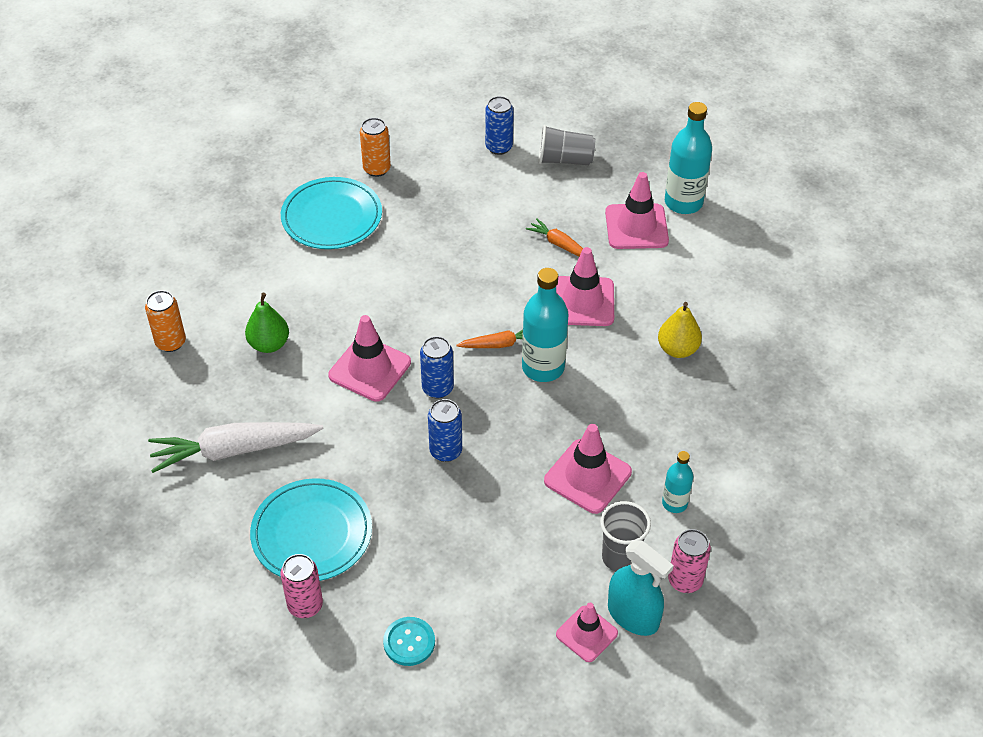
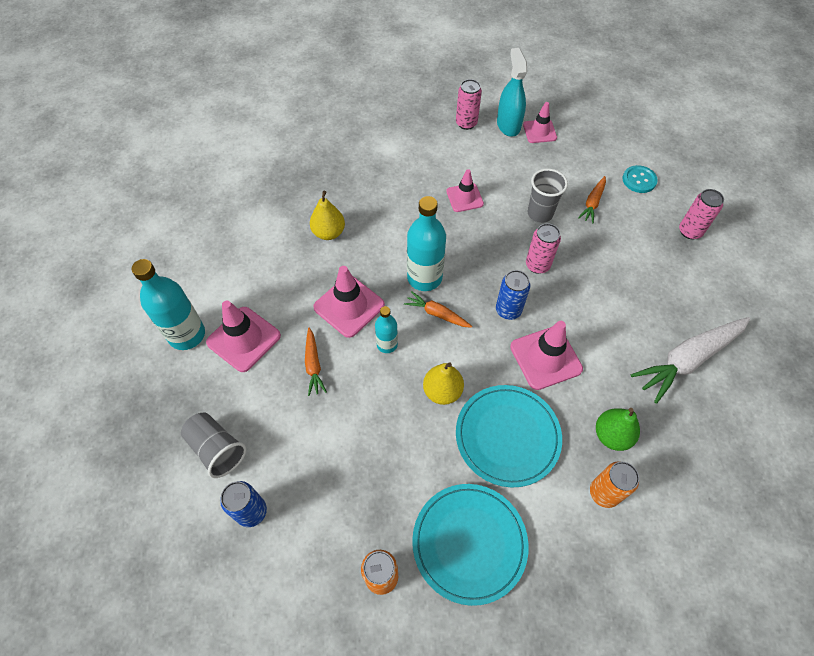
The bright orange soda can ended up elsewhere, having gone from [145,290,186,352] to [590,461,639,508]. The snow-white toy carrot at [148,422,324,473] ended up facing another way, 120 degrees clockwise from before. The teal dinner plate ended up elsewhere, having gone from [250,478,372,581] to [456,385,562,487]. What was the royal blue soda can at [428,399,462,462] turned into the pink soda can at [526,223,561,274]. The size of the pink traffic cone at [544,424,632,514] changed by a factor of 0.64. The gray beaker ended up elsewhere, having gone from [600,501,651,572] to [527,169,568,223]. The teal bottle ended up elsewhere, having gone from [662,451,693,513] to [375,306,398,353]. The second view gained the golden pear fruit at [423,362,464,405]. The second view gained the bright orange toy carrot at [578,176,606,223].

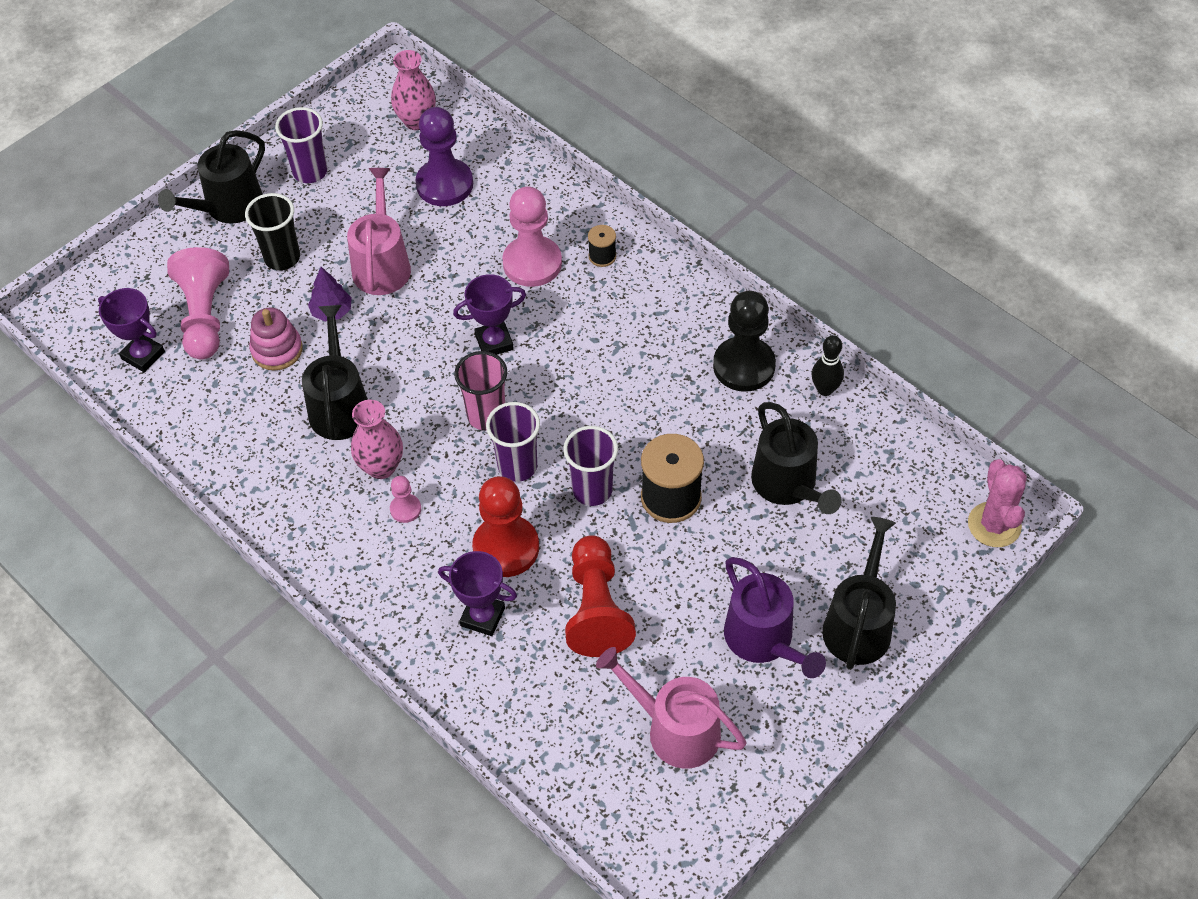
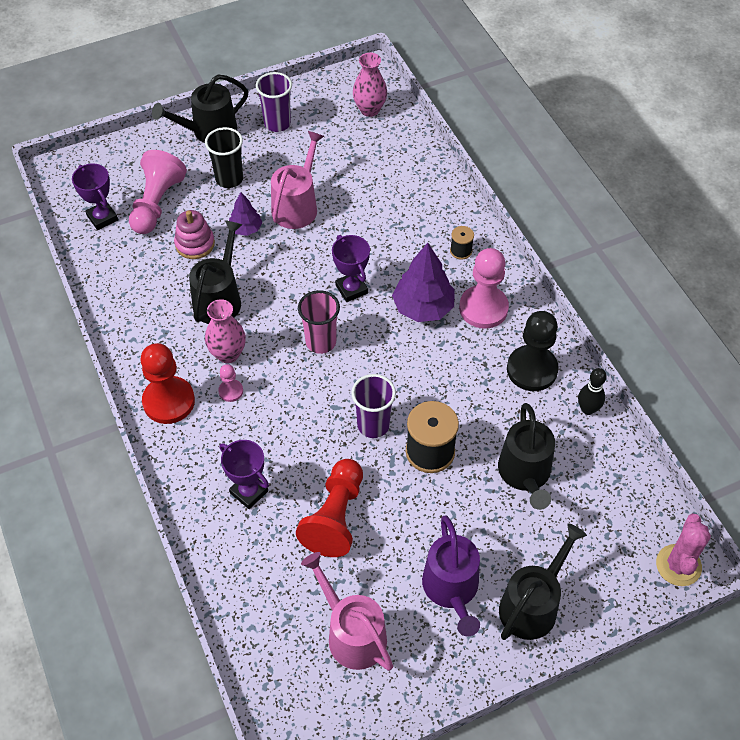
The second view lost the purple game pawn at [415,107,473,206]. The purple prize cup at [453,274,526,355] ended up facing another way, 60 degrees clockwise from before. The red game pawn ended up elsewhere, having gone from [472,476,539,577] to [141,343,195,424]. The second view lost the purple beaker at [486,402,540,482]. The pink game pawn ended up elsewhere, having gone from [502,186,562,287] to [459,248,509,329]. The second view gained the purple tree at [392,243,454,322].

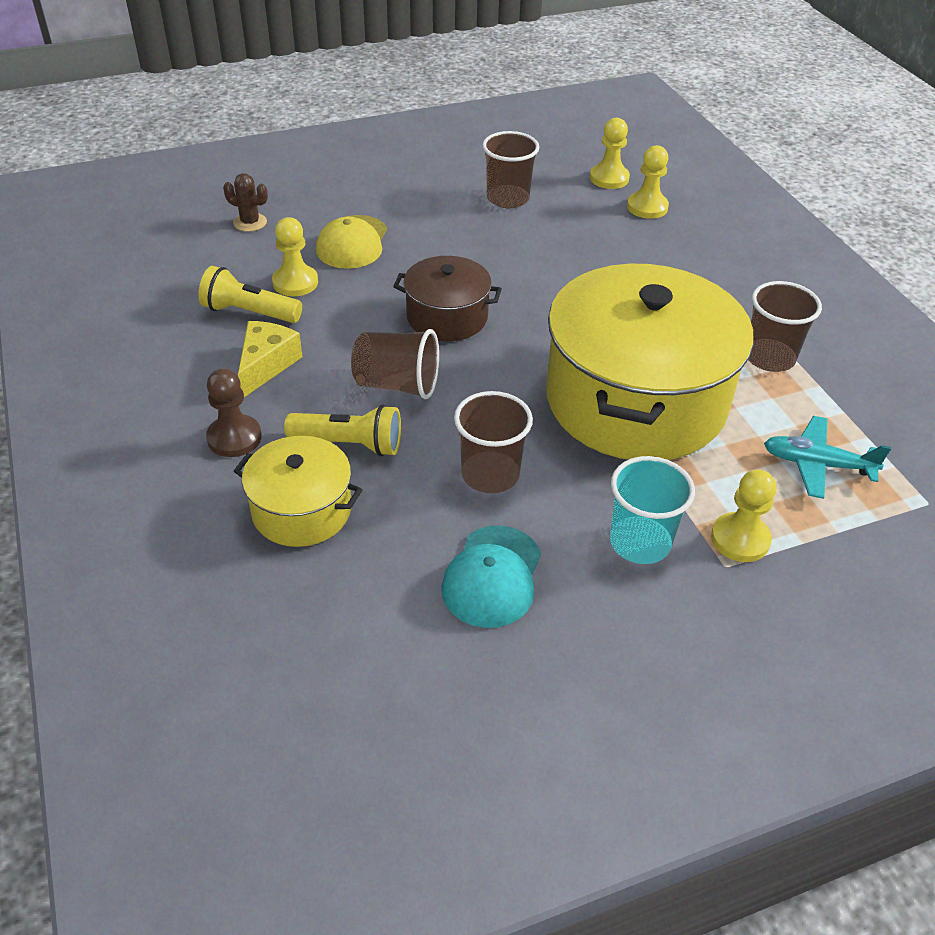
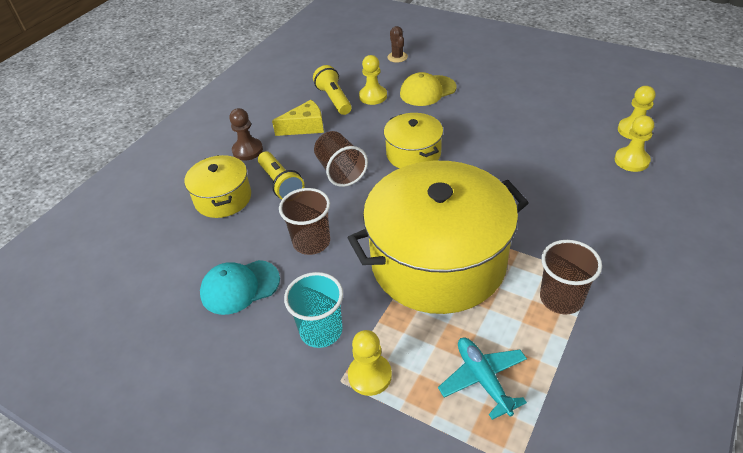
What was the brown pot at [393,256,502,341] turned into the golden pot at [384,113,443,168]. The second view lost the brown beaker at [482,131,539,208].

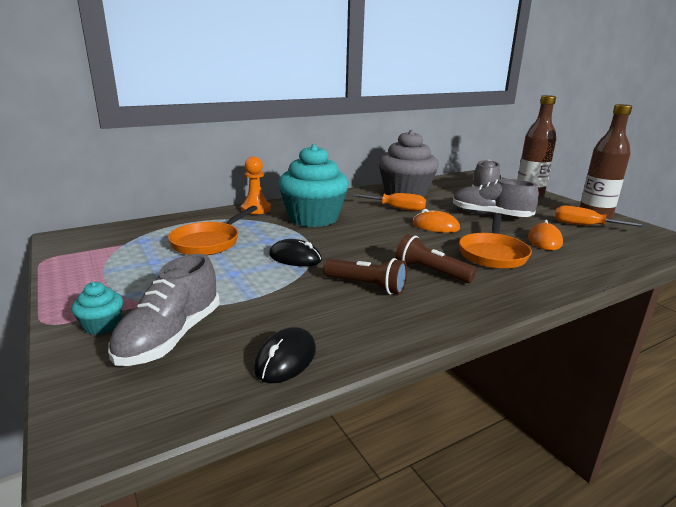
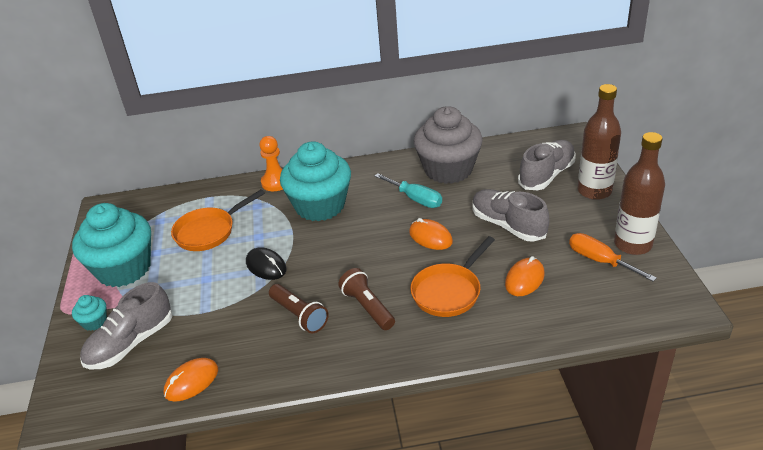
What was the jet-black PC mouse at [254,327,316,383] turned into the bright orange PC mouse at [164,358,218,402]. What was the bright orange screwdriver at [352,193,426,211] turned into the teal screwdriver at [375,173,442,208]. The second view gained the teal muffin at [72,203,151,287].

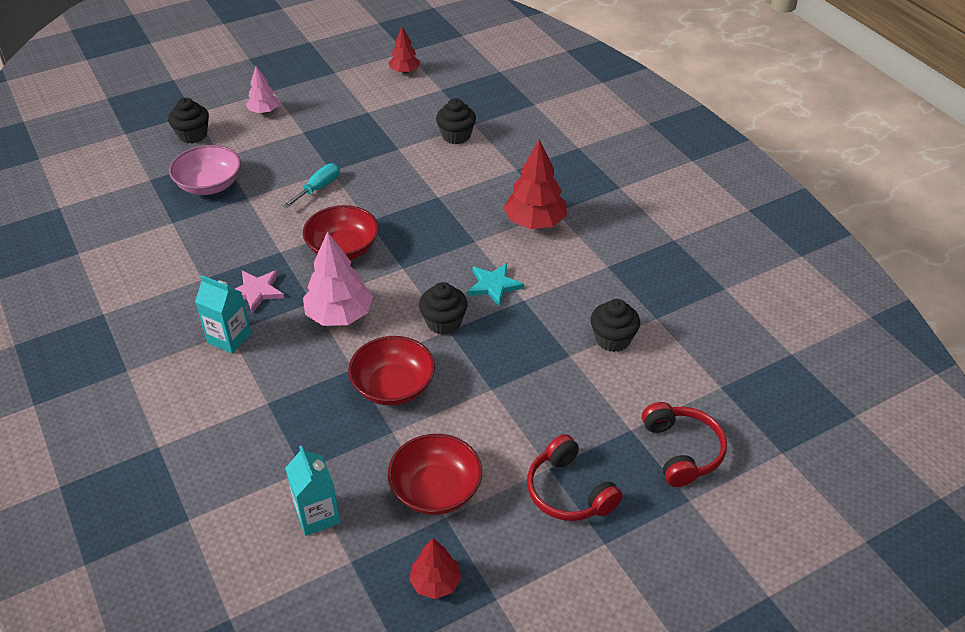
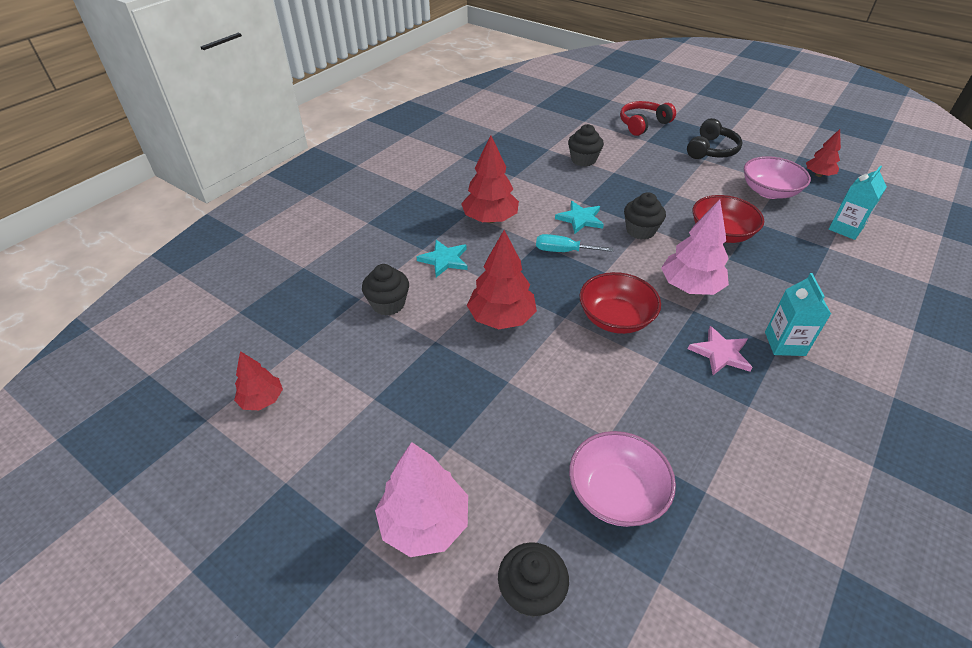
The size of the pink tree at [246,66,279,114] changed by a factor of 1.68. The teal screwdriver ended up elsewhere, having gone from [283,163,340,208] to [536,234,613,252]. What was the red serving bowl at [388,434,482,515] turned into the pink serving bowl at [744,156,811,199]. What was the red headset at [527,434,623,521] turned into the jet-black headset at [687,118,743,159]. The second view gained the teal star at [417,240,467,277]. The second view gained the red tree at [467,230,537,329].

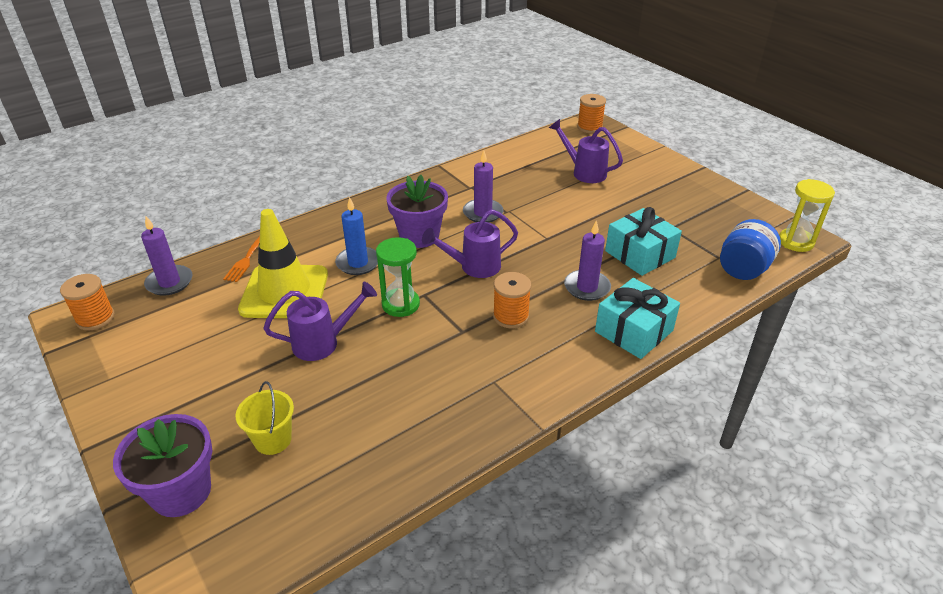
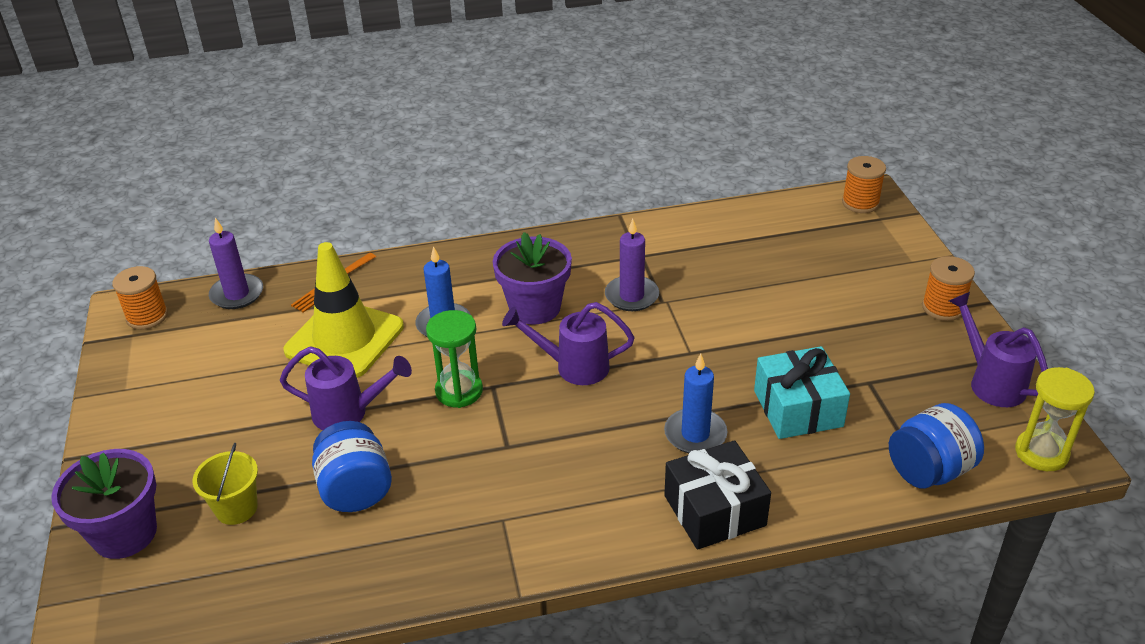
The bright orange reel of thread ended up elsewhere, having gone from [493,272,531,328] to [922,256,975,321]. The purple watering can ended up elsewhere, having gone from [549,119,623,183] to [949,292,1048,407]. What was the purple wax candle at [564,220,611,301] turned into the royal blue wax candle at [664,354,727,453]. What was the teal present at [595,278,680,359] turned into the jet-black present at [664,440,771,550]. The second view gained the royal blue jam jar at [312,421,392,512].

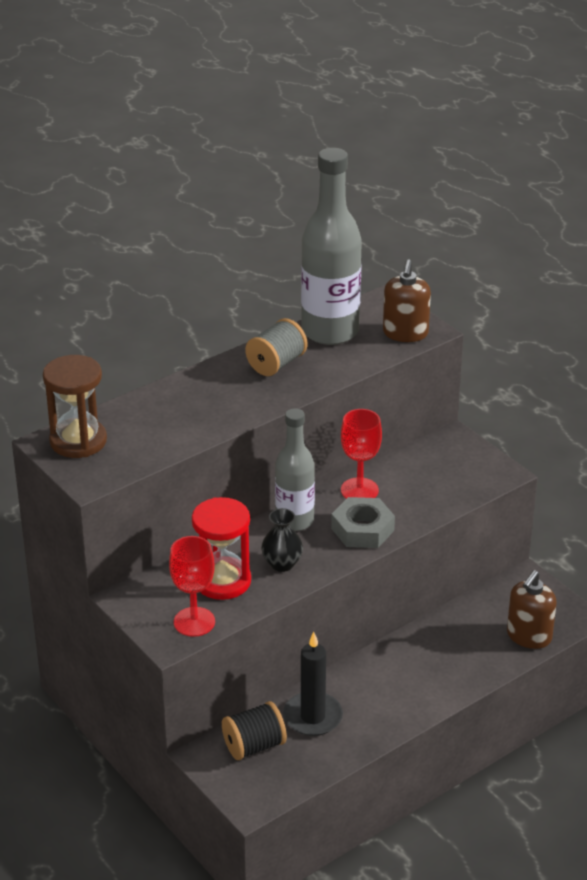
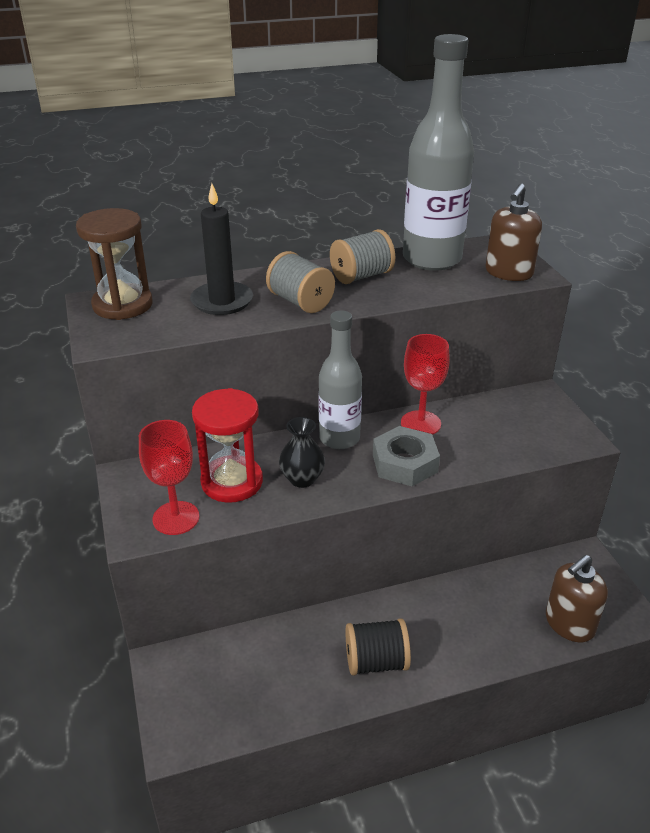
The jet-black reel of thread ended up elsewhere, having gone from [222,701,287,760] to [345,618,411,676]. The jet-black wax candle ended up elsewhere, having gone from [283,632,343,736] to [190,183,253,315]. The second view gained the gray reel of thread at [266,251,335,313].

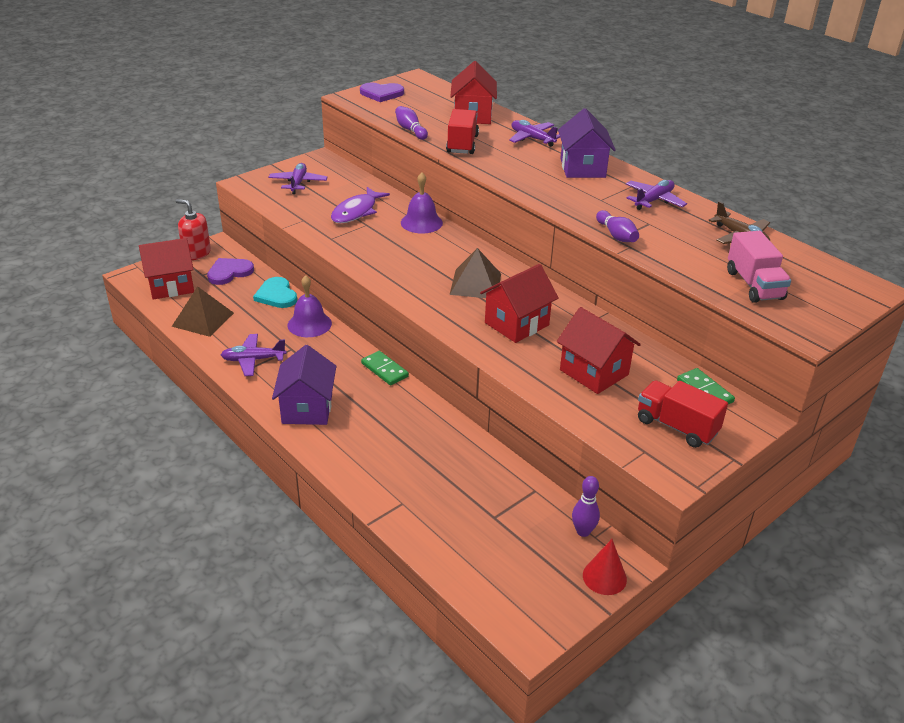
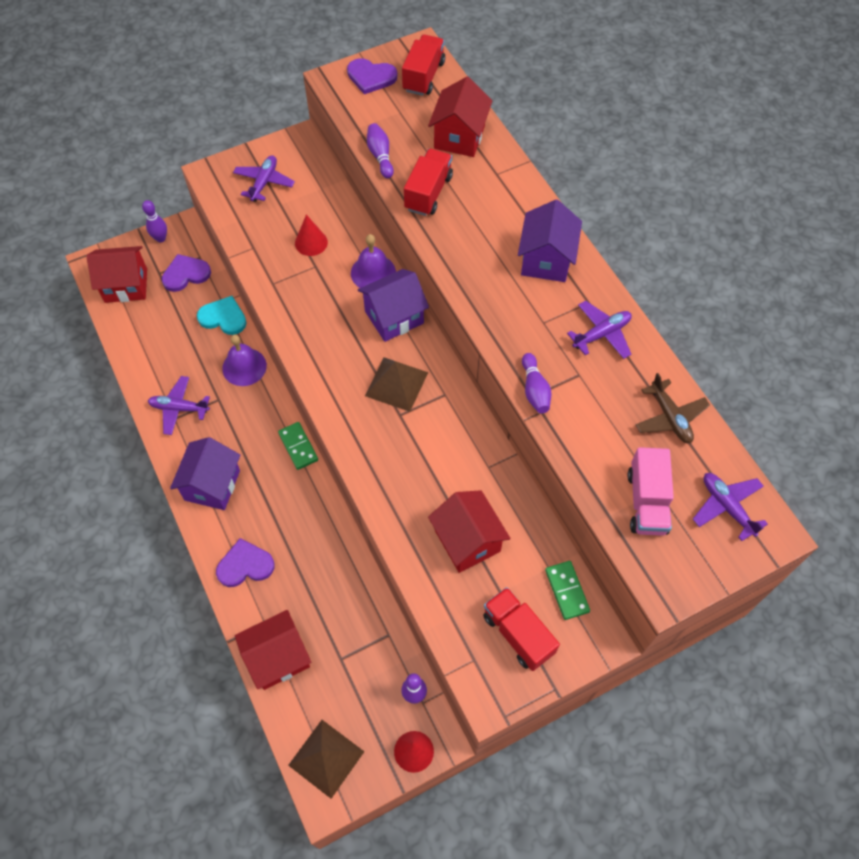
The brown pyramid ended up elsewhere, having gone from [172,286,234,337] to [288,720,365,799]. Where the red soap pump stood at [176,199,211,260], the purple skittle came to stand at [142,200,167,243]. The teal heart at [253,277,297,308] ended up facing another way, 120 degrees clockwise from before. Where the purple fish stood at [331,187,390,223], the red cone shape came to stand at [295,215,328,256]. The red cottage ended up elsewhere, having gone from [480,264,559,343] to [235,610,311,690]. The purple toy plane ended up elsewhere, having gone from [509,120,560,147] to [693,473,768,541]. The second view gained the purple heart at [216,538,275,587]. The second view gained the purple cottage at [358,269,429,342]. The second view gained the red toy truck at [402,34,445,96].

